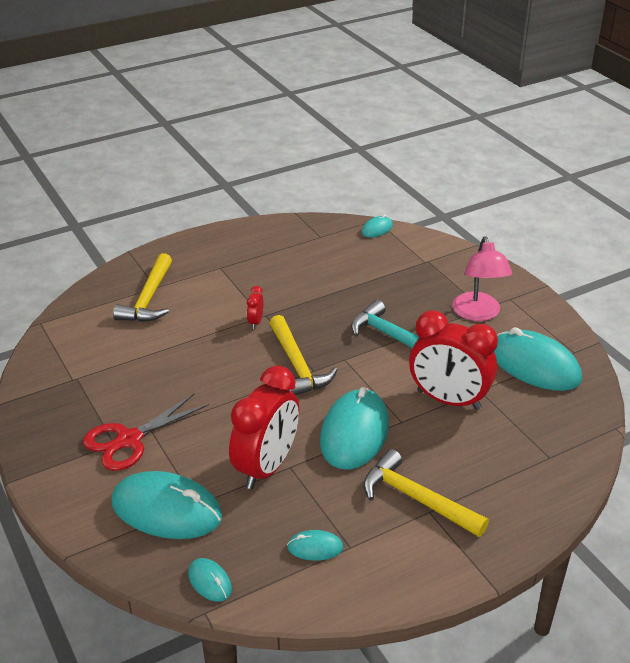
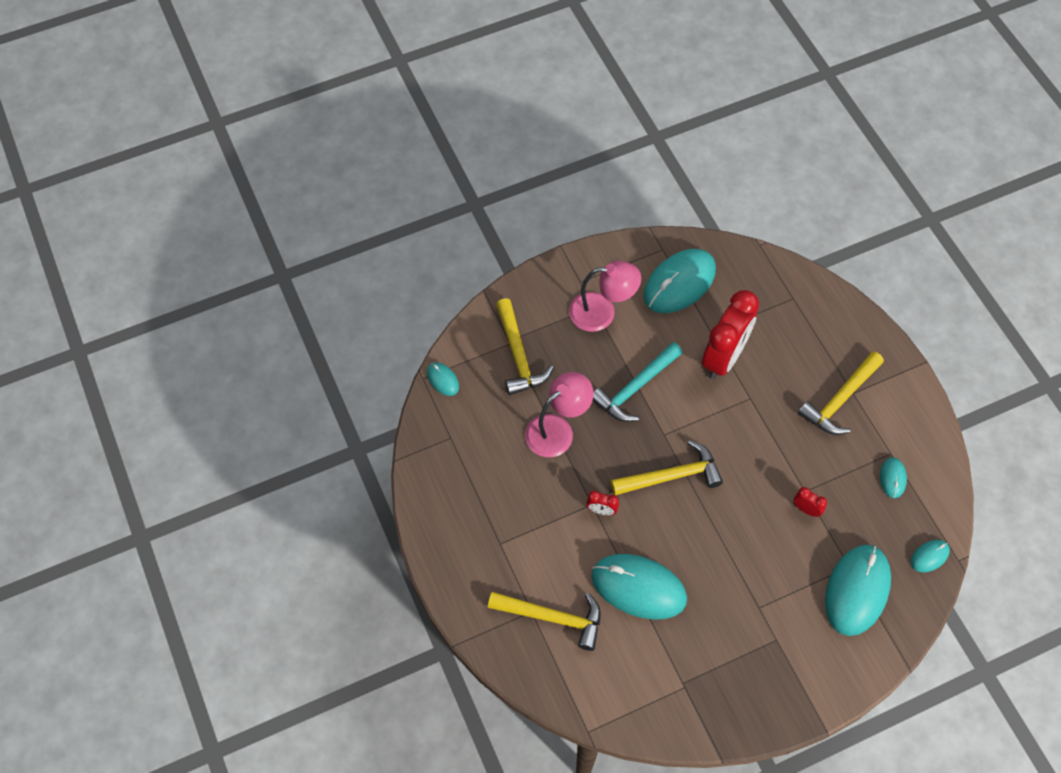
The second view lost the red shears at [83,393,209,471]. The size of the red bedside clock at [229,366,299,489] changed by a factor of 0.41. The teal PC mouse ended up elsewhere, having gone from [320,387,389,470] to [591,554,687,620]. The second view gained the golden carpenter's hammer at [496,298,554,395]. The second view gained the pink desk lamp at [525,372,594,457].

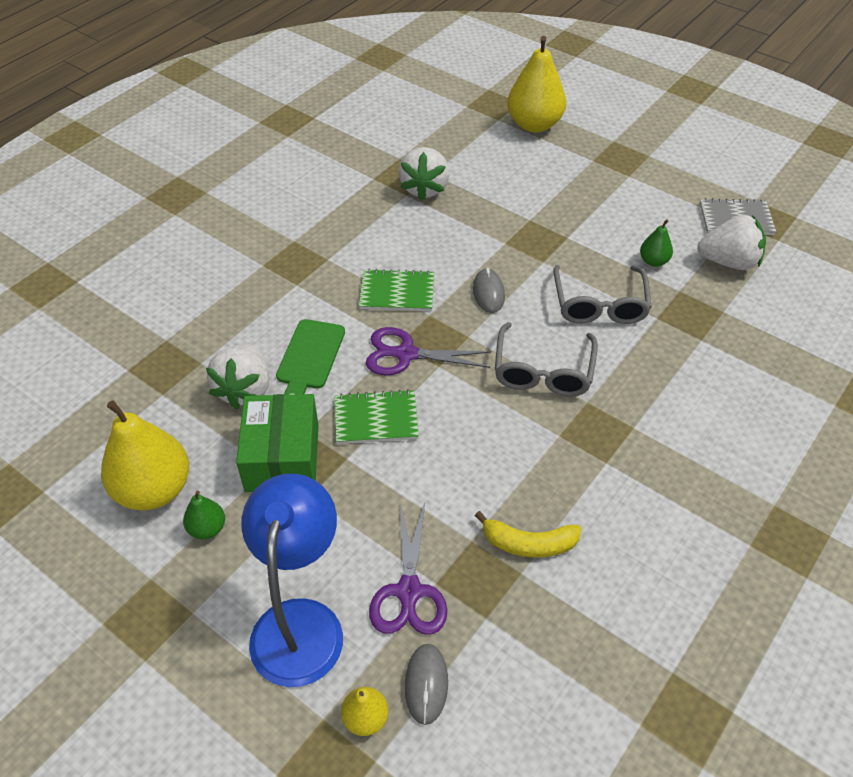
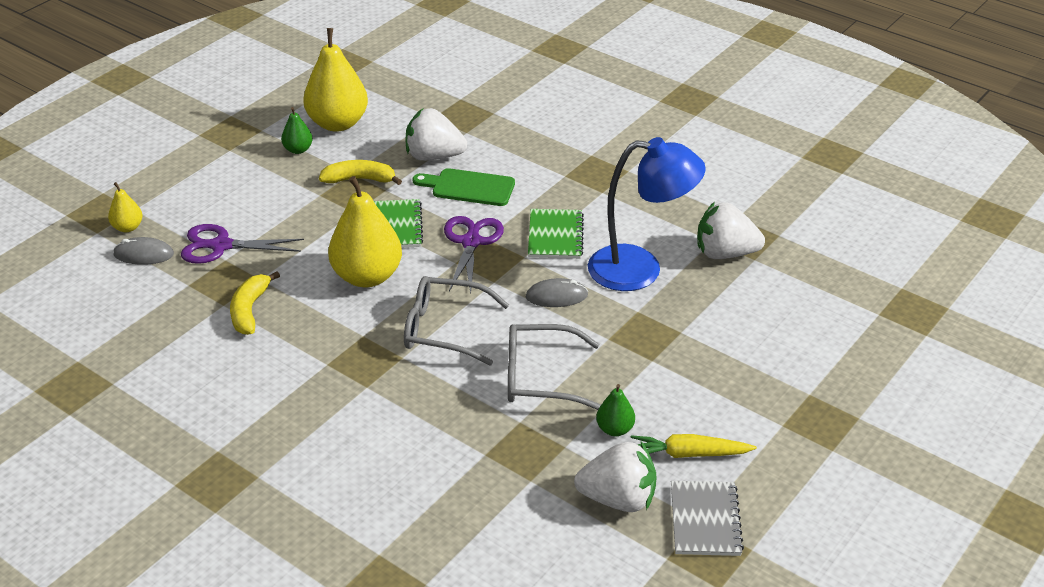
Where the leaf-green box stood at [236,394,318,492], the golden banana came to stand at [319,160,402,185]. The royal blue desk lamp ended up elsewhere, having gone from [241,474,343,687] to [588,137,706,291]. The golden pear fruit ended up elsewhere, having gone from [507,36,567,133] to [328,176,402,287]. The snow-white berry at [697,215,766,270] ended up facing another way, 90 degrees counterclockwise from before. The second view gained the golden toy carrot at [630,434,757,458].

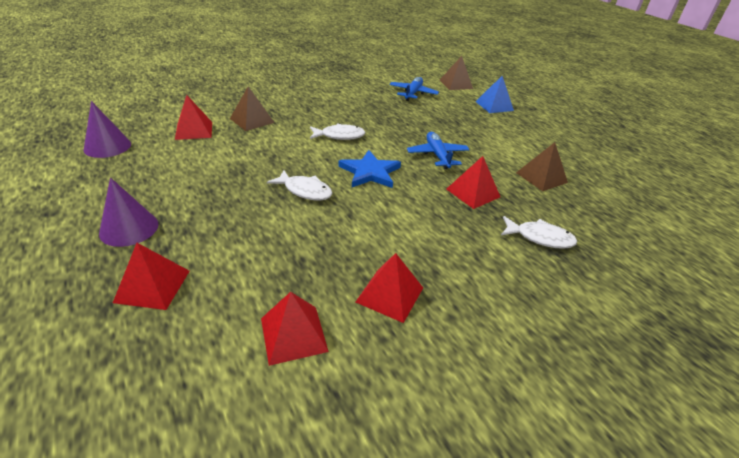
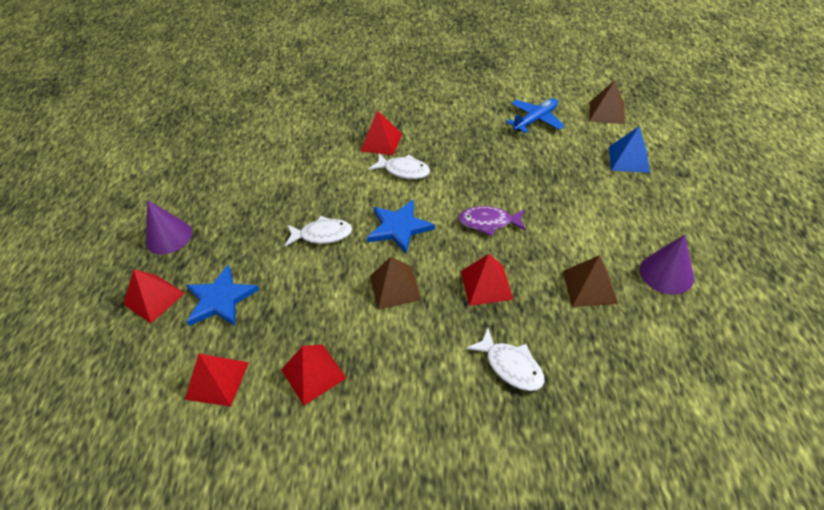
The purple cone shape ended up elsewhere, having gone from [83,101,131,158] to [640,235,694,294]. The red pyramid ended up elsewhere, having gone from [175,95,212,140] to [360,110,402,155]. The brown pyramid ended up elsewhere, having gone from [230,87,274,131] to [370,257,421,310]. The snow-white fish at [267,170,332,201] ended up facing another way, 60 degrees counterclockwise from before. Where the royal blue toy plane stood at [407,132,470,169], the purple fish came to stand at [458,206,526,236]. The second view gained the royal blue star at [186,265,259,326].

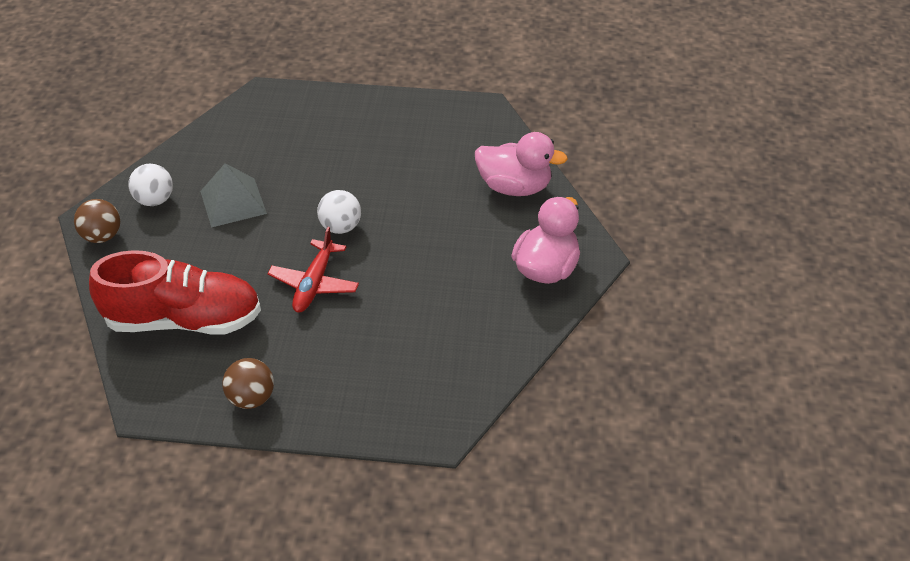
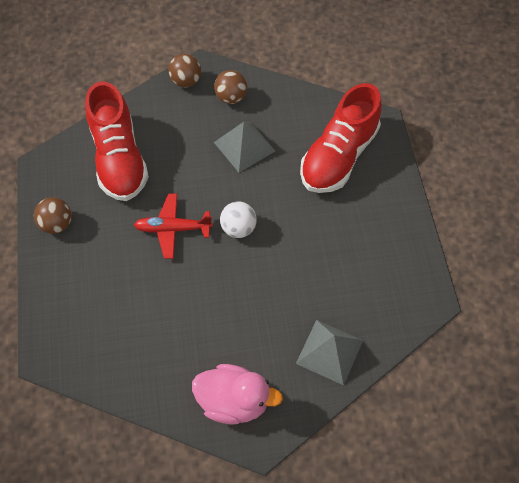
What was the snow-white play ball at [129,163,173,206] turned into the brown play ball at [214,70,247,104]. Where the pink duck stood at [475,132,568,196], the gray pyramid came to stand at [296,320,363,385]. The second view gained the red lace-up shoe at [300,83,382,193].

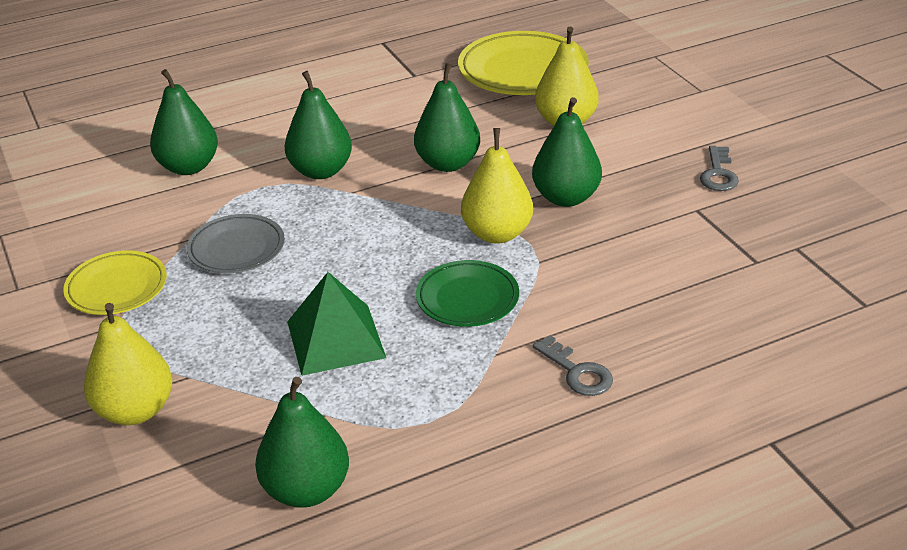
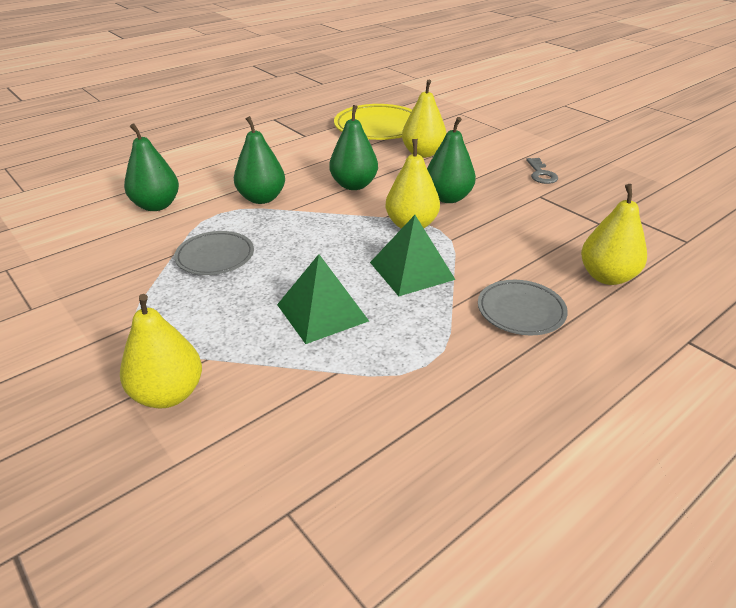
The second view lost the golden dinner plate at [63,251,167,315]. The second view lost the leaf-green pear fruit at [255,377,349,508]. Where the leaf-green dinner plate stood at [416,260,519,327], the leaf-green pyramid came to stand at [370,215,456,296]. Where the gray latchkey stood at [533,335,613,396], the gray dinner plate came to stand at [478,280,568,335]. The second view gained the golden pear fruit at [581,184,647,285].

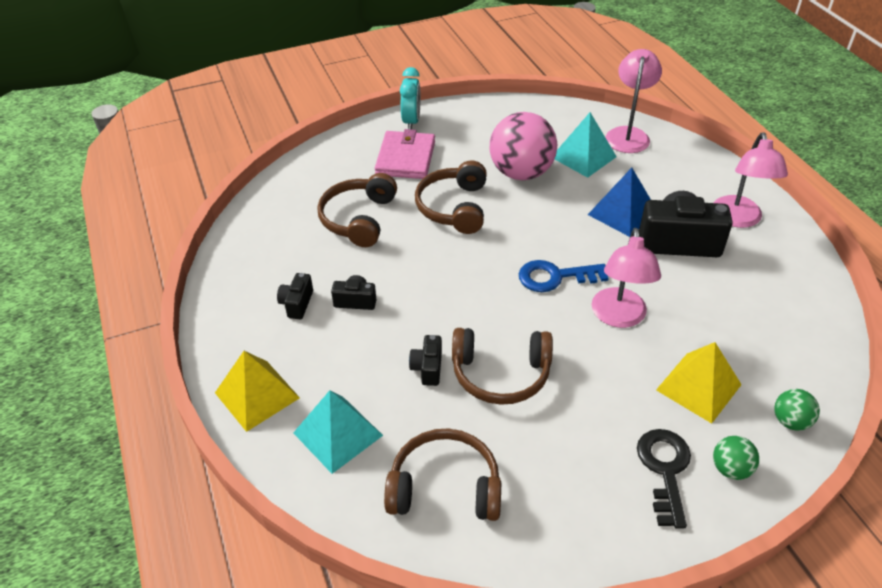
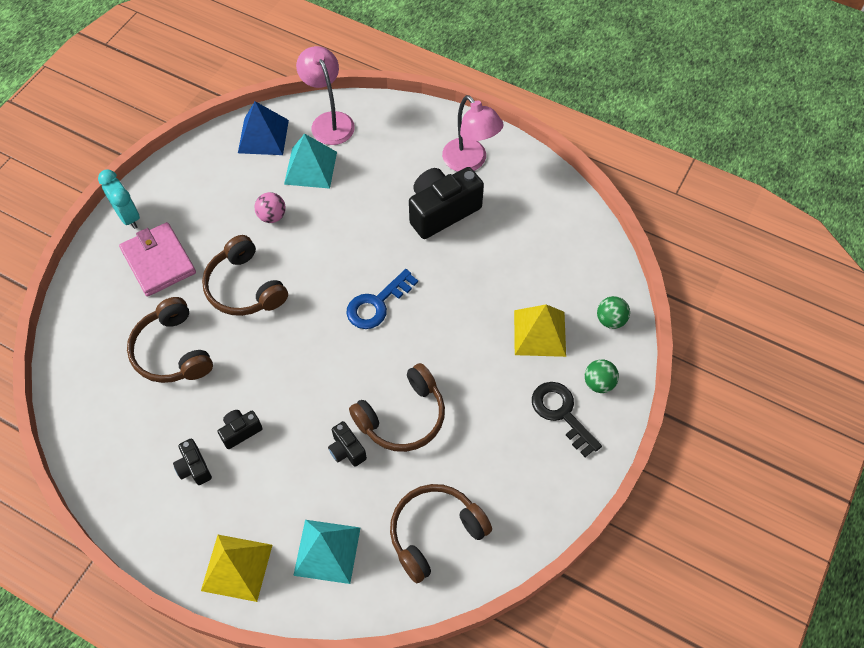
The size of the pink play ball at [490,112,557,180] changed by a factor of 0.46. The royal blue pyramid ended up elsewhere, having gone from [588,168,651,237] to [238,101,289,155]. The second view lost the pink desk lamp at [592,228,661,328].

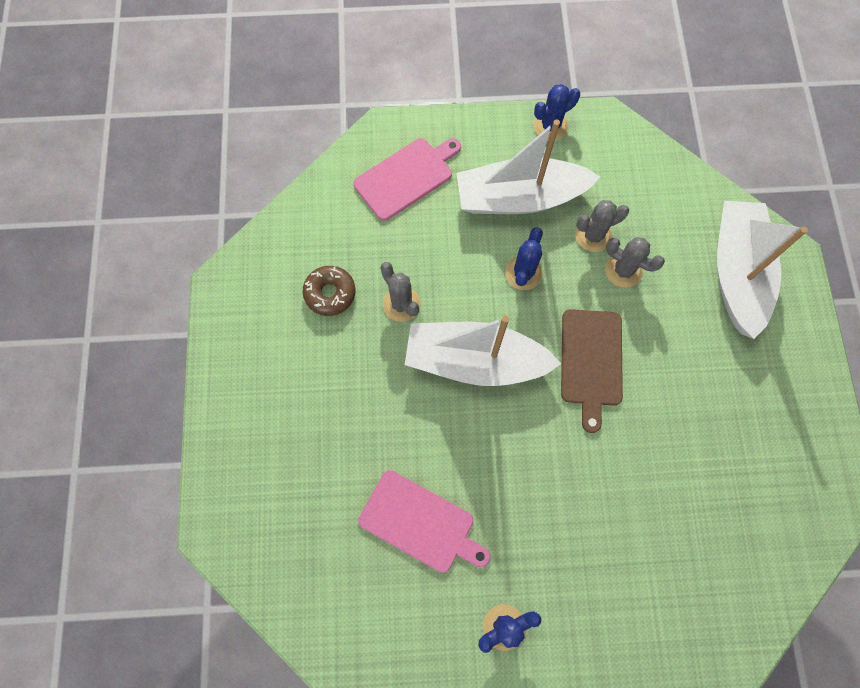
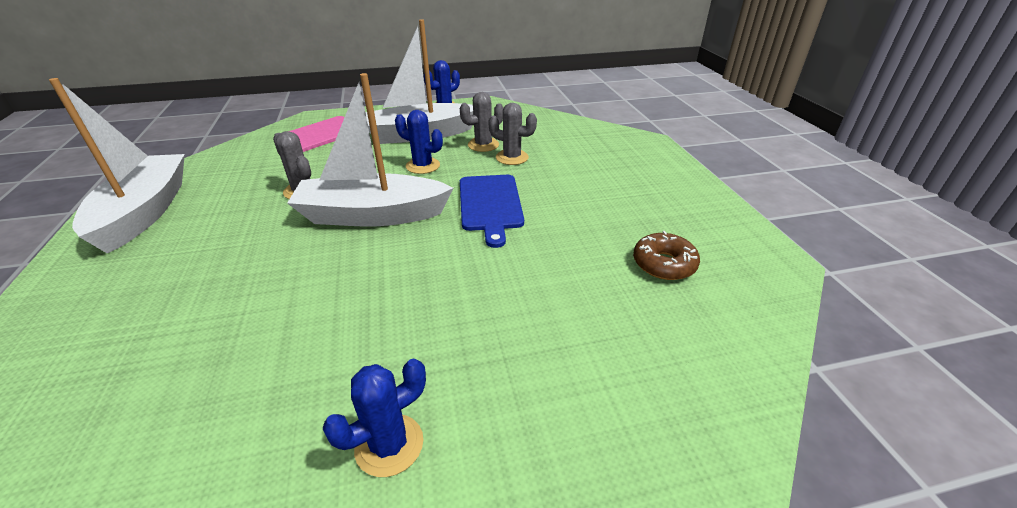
The brown doughnut ended up elsewhere, having gone from [303,266,356,316] to [633,231,700,280]. The second view lost the pink cutting board at [358,470,491,573]. The royal blue prickly plant at [505,227,543,290] ended up facing another way, 75 degrees counterclockwise from before. What was the brown cutting board at [561,309,623,433] turned into the royal blue cutting board at [460,175,524,248]. The snow-white toy boat ended up elsewhere, having gone from [717,201,808,339] to [49,78,185,254].

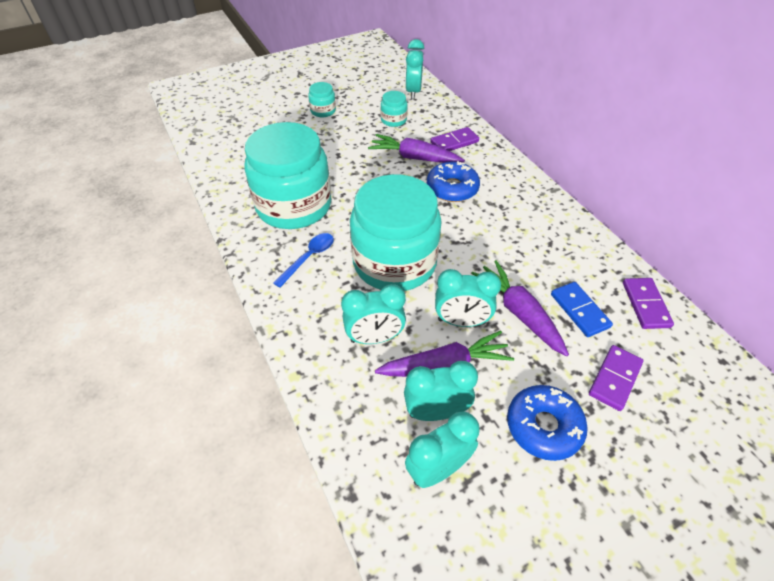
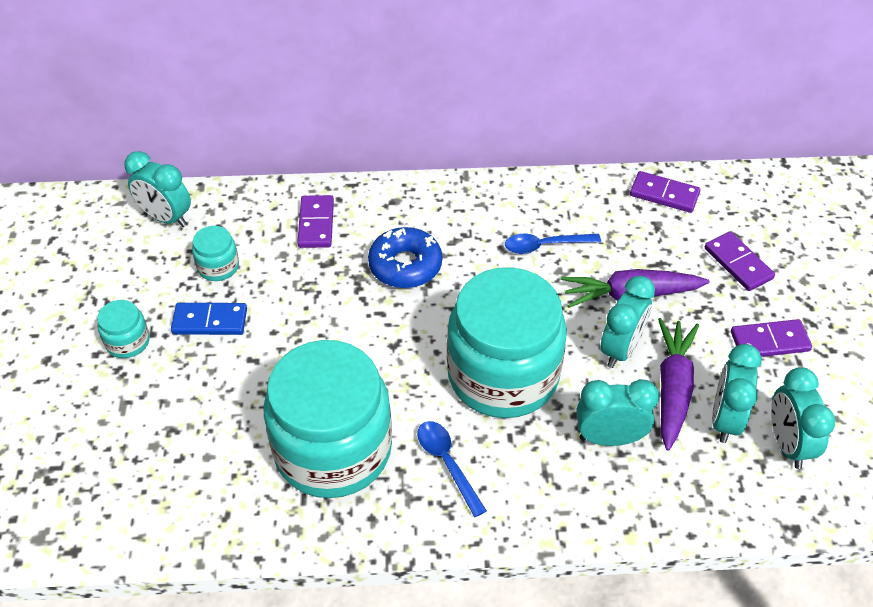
The teal bedside clock at [341,284,406,344] ended up facing another way, 105 degrees counterclockwise from before. The second view lost the purple toy carrot at [368,134,465,163]. Where the royal blue doughnut stood at [507,385,588,461], the purple domino piece came to stand at [731,319,812,357]. The royal blue domino piece ended up elsewhere, having gone from [551,282,613,337] to [171,303,247,335]. The second view gained the royal blue teaspoon at [505,234,601,254].

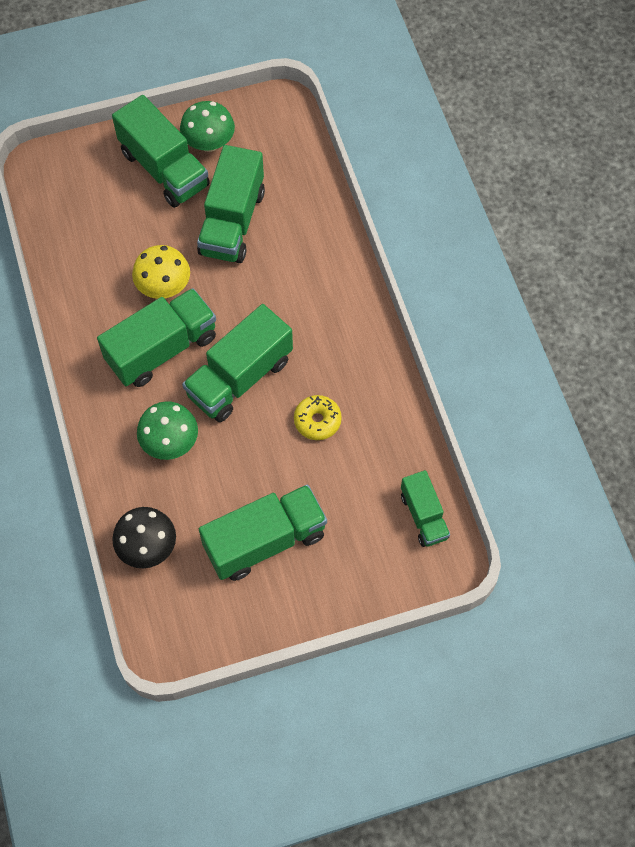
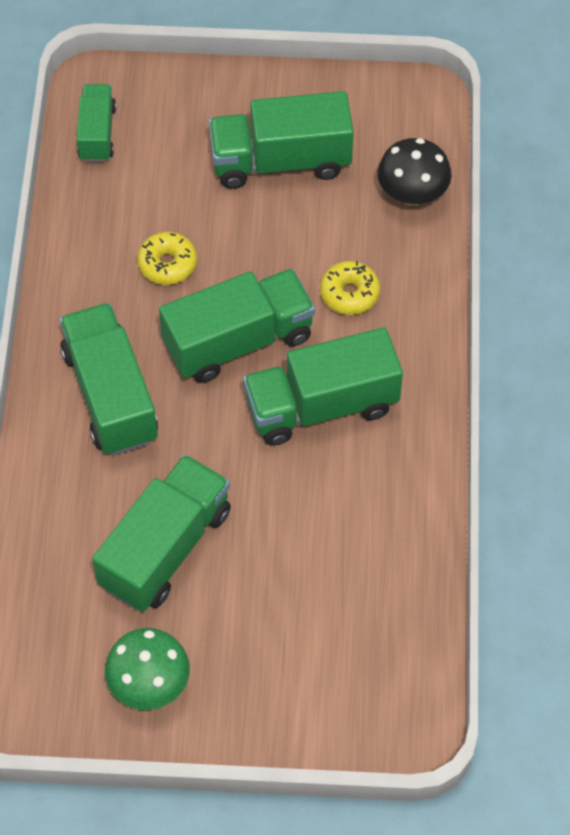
The leaf-green toy truck ended up elsewhere, having gone from [112,95,210,208] to [60,303,158,455]. The second view lost the golden toadstool at [132,245,190,299]. Where the leaf-green toadstool stood at [137,401,198,460], the golden doughnut came to stand at [320,261,380,315].

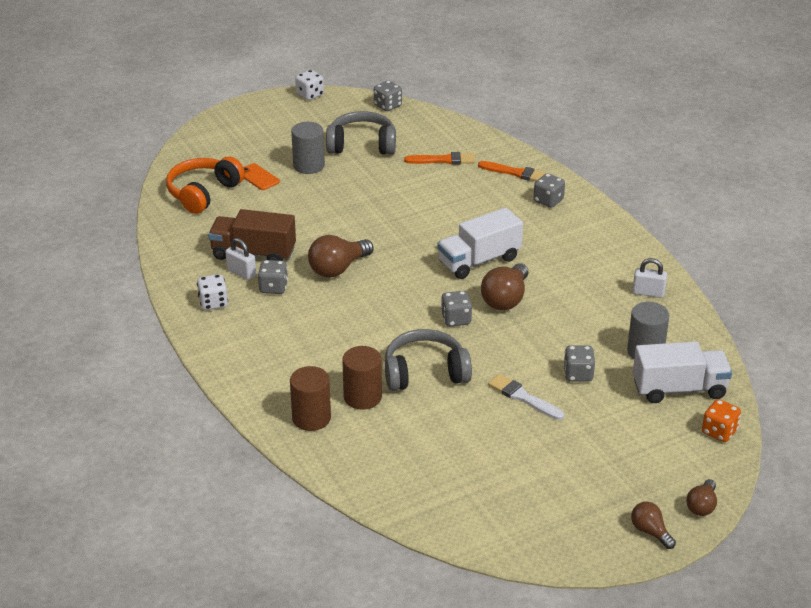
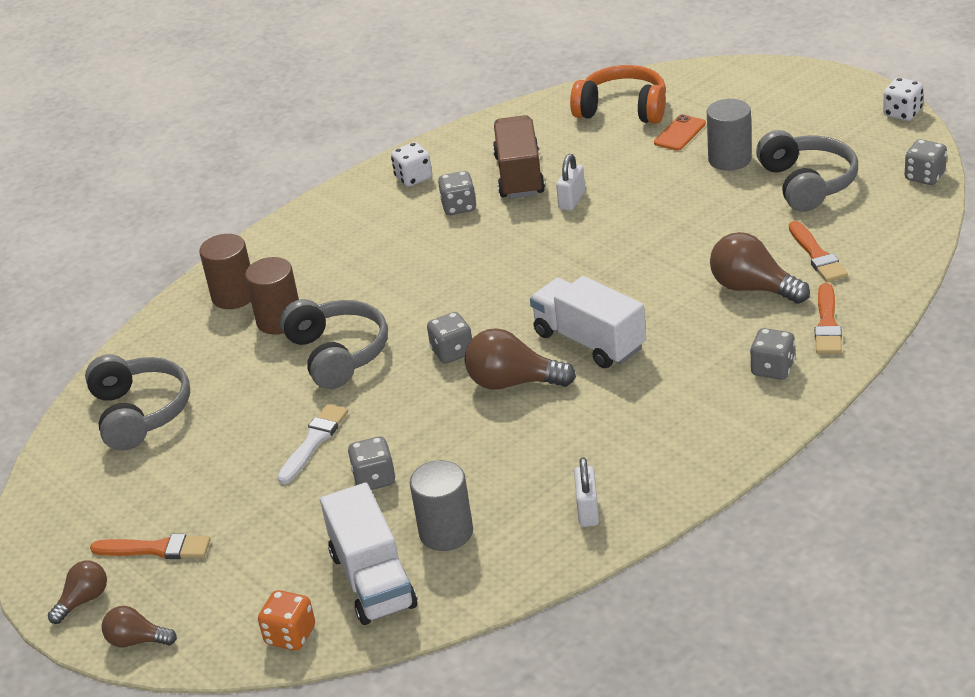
The snow-white small lock ended up elsewhere, having gone from [225,238,256,280] to [556,154,585,211]. The brown bulb ended up elsewhere, having gone from [308,235,374,278] to [710,232,810,304]. The second view gained the gray headset at [85,354,190,451]. The second view gained the bright orange brush at [90,534,211,559].

